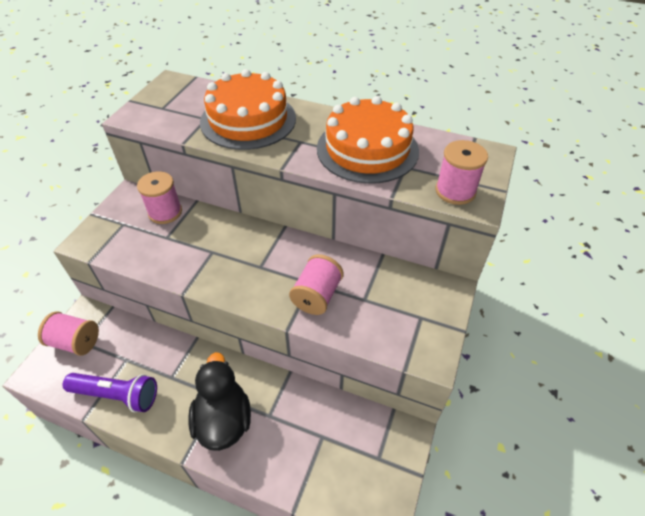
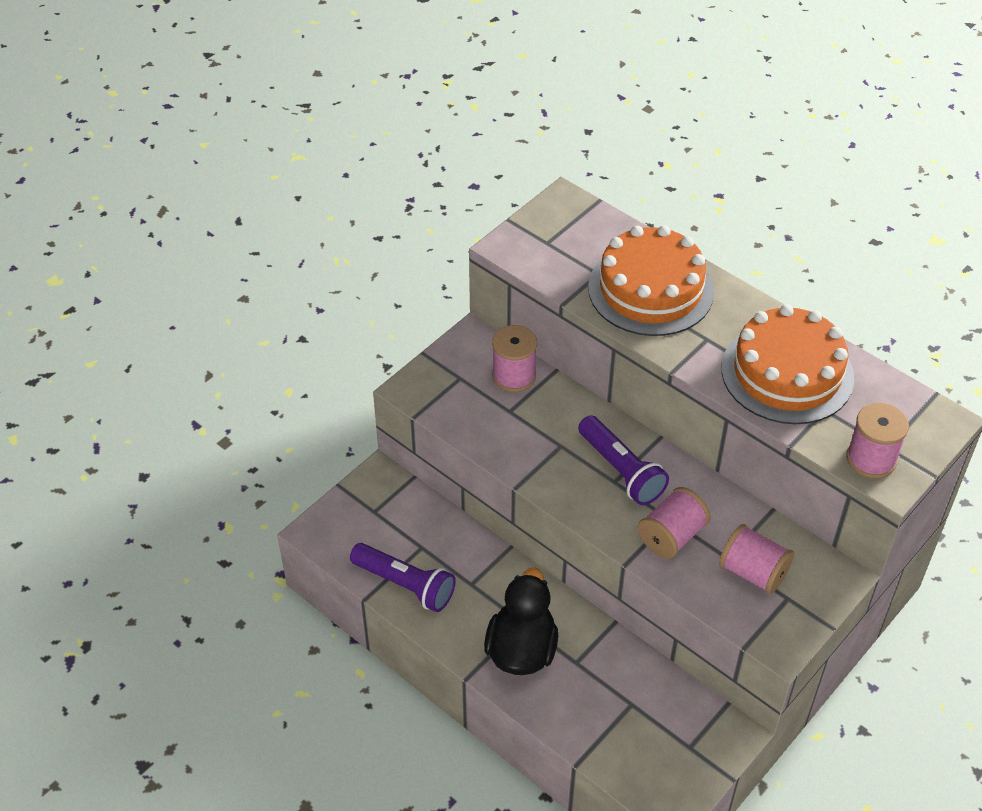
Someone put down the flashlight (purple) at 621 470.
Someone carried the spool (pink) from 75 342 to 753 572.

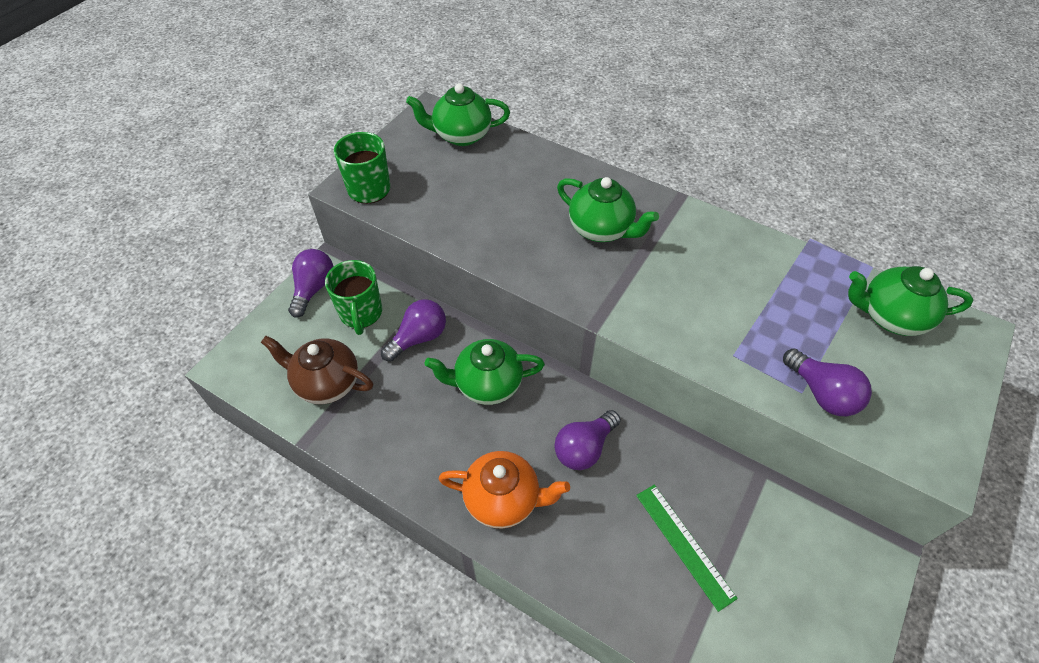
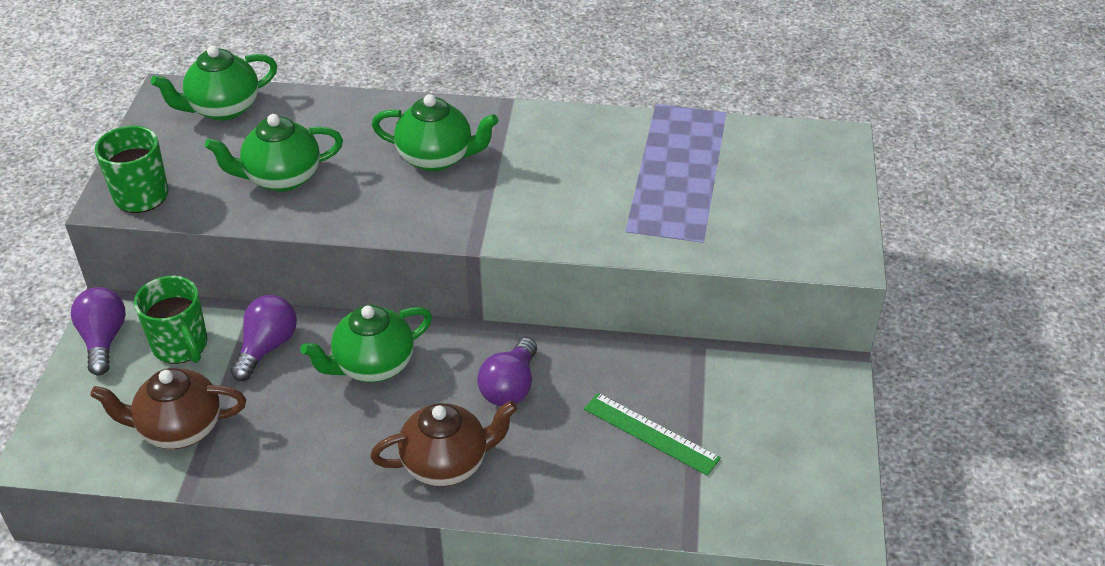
Someone took away the light bulb (purple) at 822 393.
Someone carried the teapot (green) from 890 317 to 282 178.
Someone repainted the teapot (orange) at 503 499, which became the teapot (brown) at 446 463.

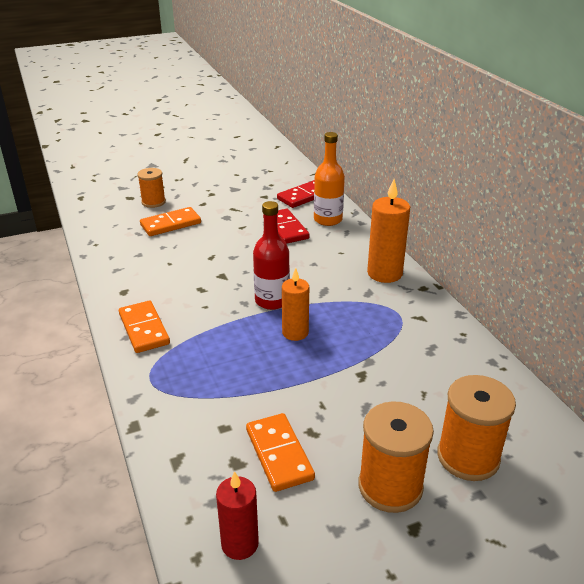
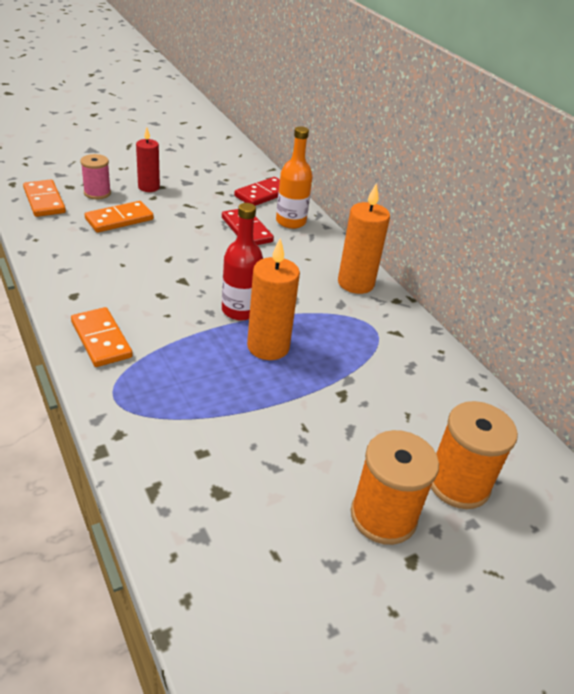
Someone carried the candle (red) from 240 544 to 149 187.
Someone carried the domino (orange) from 279 454 to 44 201.
Someone repainted the spool (orange) at 153 202, which became the spool (pink) at 97 193.
Someone scaled the candle (orange) at 295 333 by 1.51.

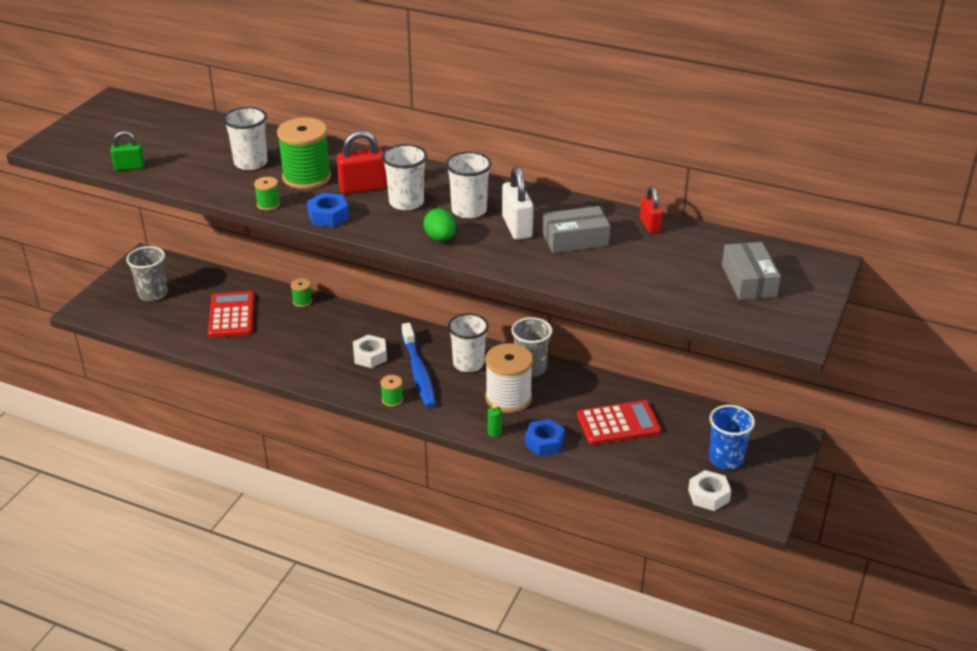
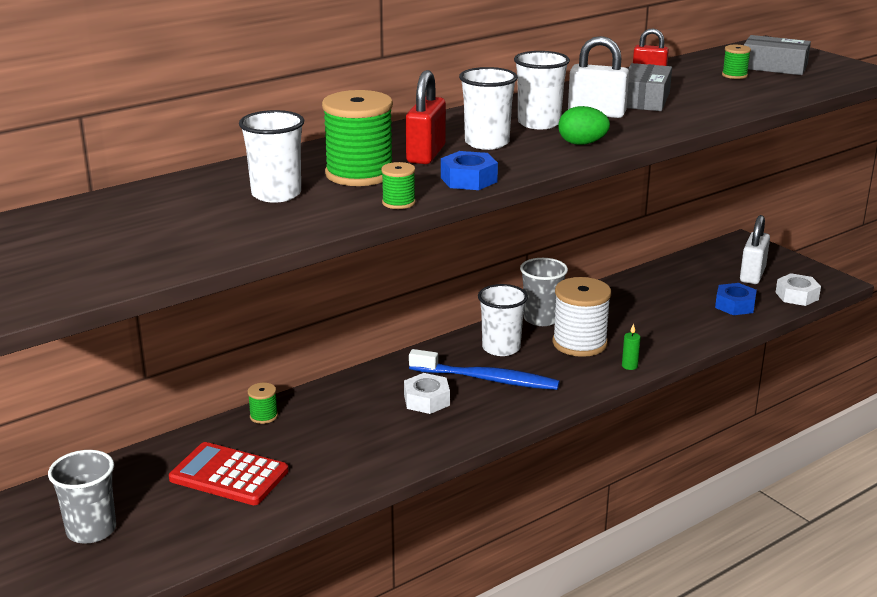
Someone took away the padlock (green) at 129 167.
Someone took away the calculator (red) at 618 423.
Someone carried the spool (green) from 392 400 to 734 75.
Someone carried the nut (blue) from 544 442 to 735 305.
Someone swapped the cup (blue) at 726 459 for the padlock (white) at 752 275.

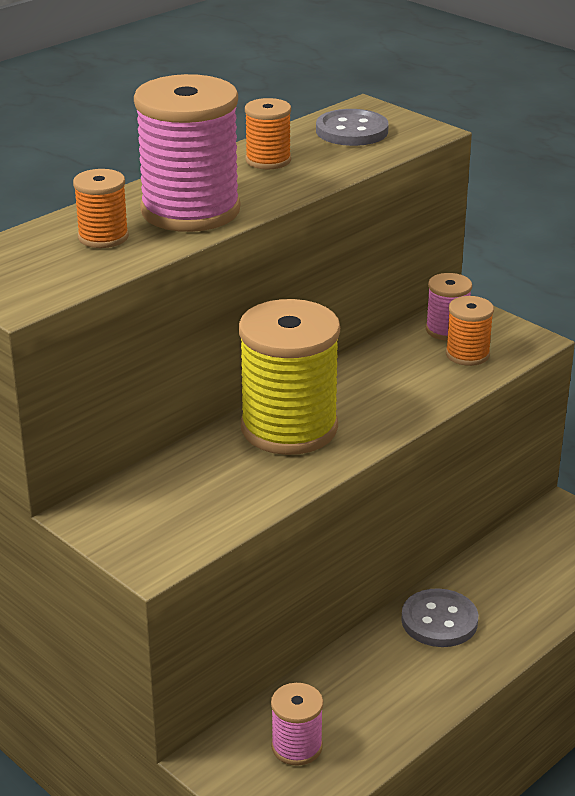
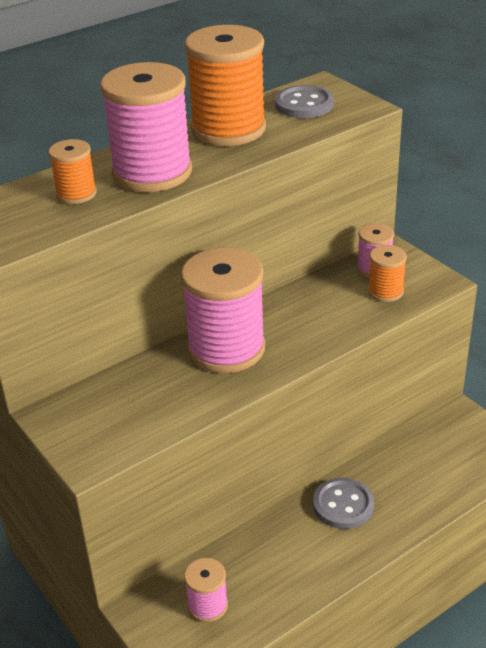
Someone repainted the spool (yellow) at 289 428, which became the spool (pink) at 226 349.
Someone scaled the spool (orange) at 268 160 by 2.03.

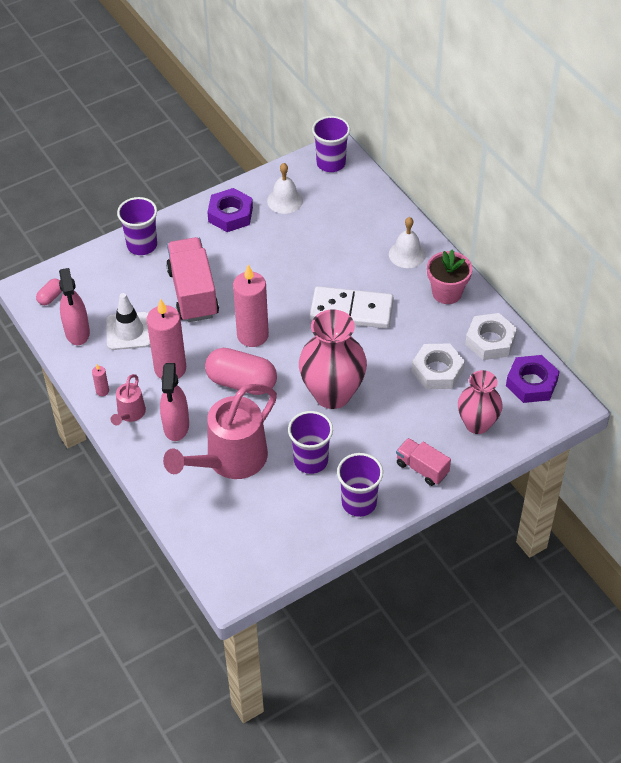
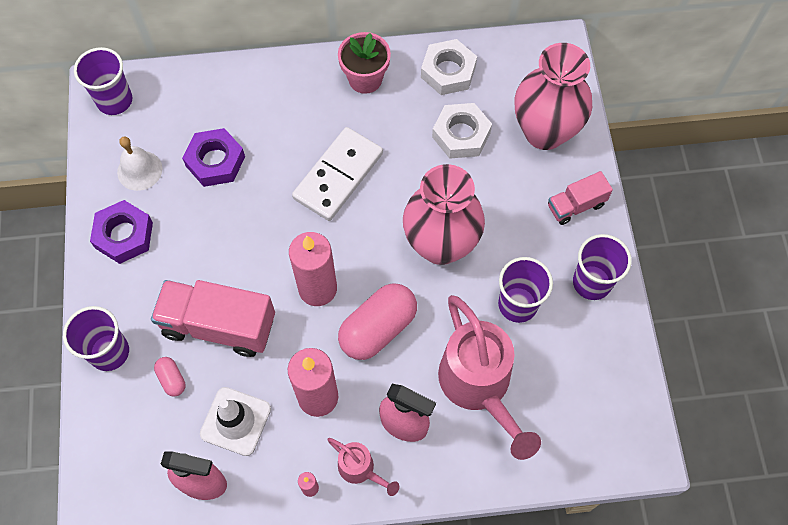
Someone took away the bell (white) at 407 254.
Someone carried the capsule (pink) from 51 297 to 172 379.
Someone carried the nut (purple) from 531 383 to 215 161.
Someone scaled the vase (pink) at 477 424 by 1.54.

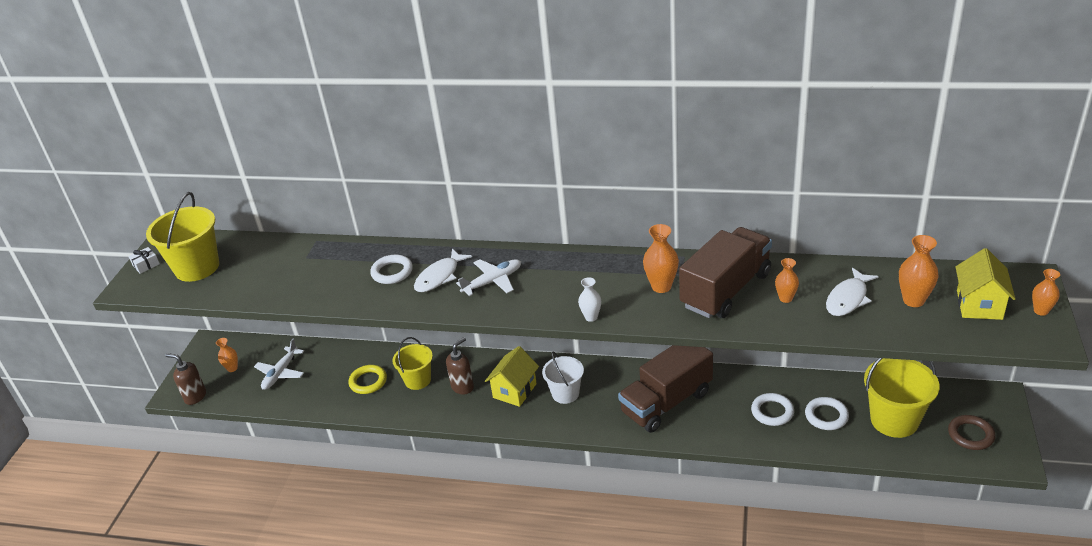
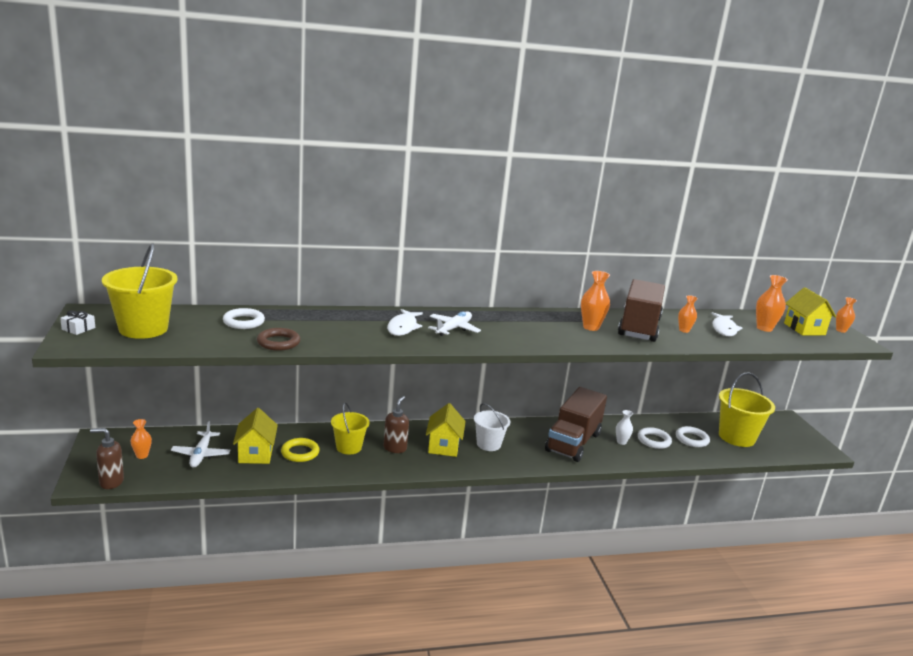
Someone put down the house (yellow) at 256 454.
Someone carried the ring (white) from 392 272 to 243 322.
Someone carried the vase (white) from 591 317 to 621 442.
Someone carried the ring (brown) from 970 435 to 278 342.

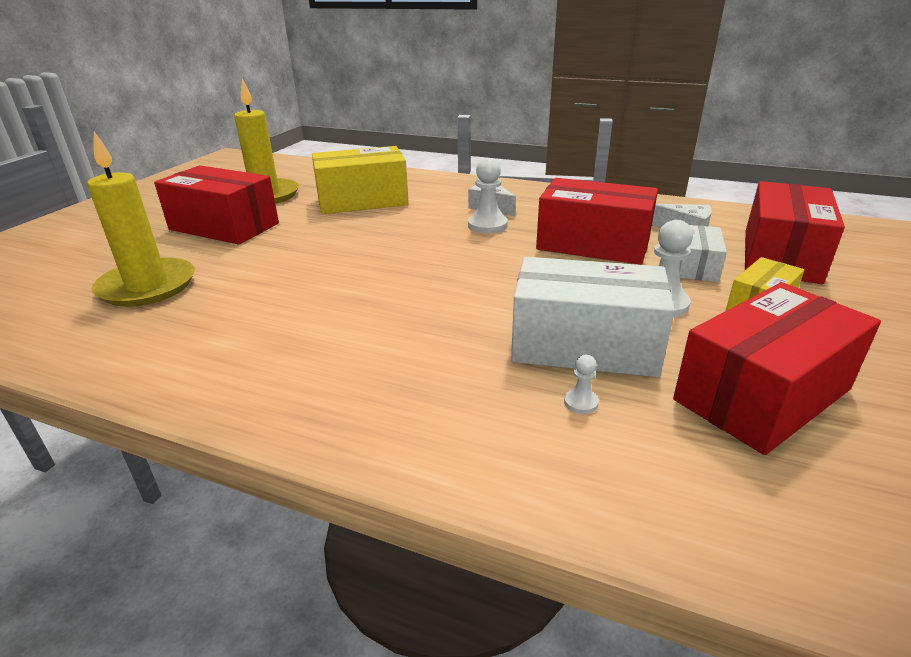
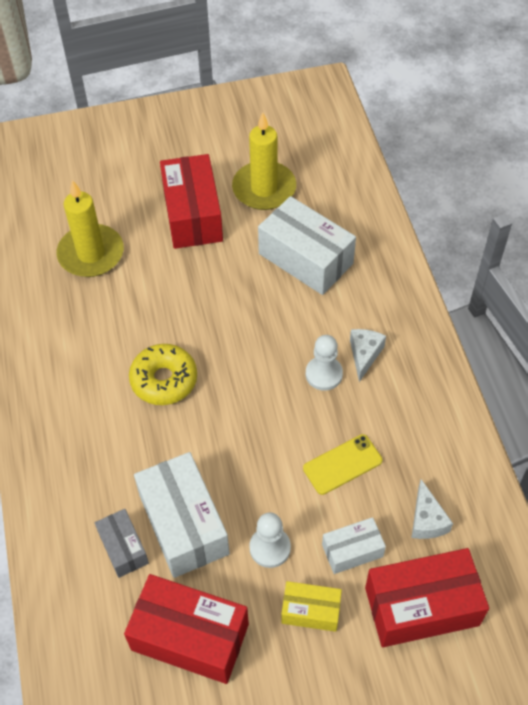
Someone put down the donut (yellow) at 164 380.
Someone swapped the box (red) at 593 244 for the phone (yellow) at 342 464.
Someone swapped the pawn (white) at 581 402 for the box (grey) at 123 548.
Someone repainted the box (yellow) at 362 201, which became the box (white) at 305 259.

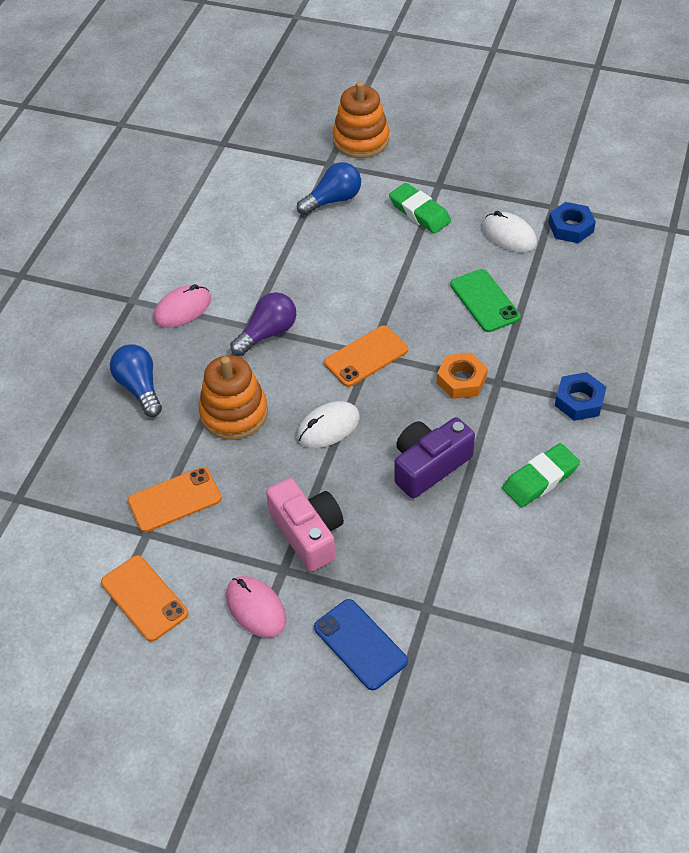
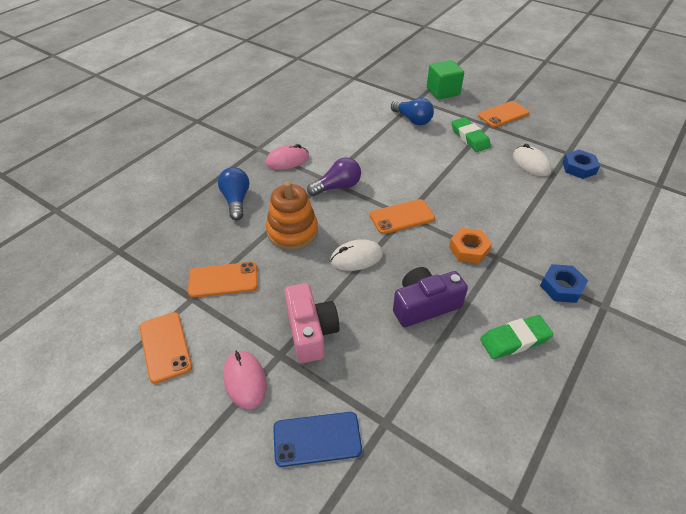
Someone took away the phone (green) at 484 301.
Someone put down the phone (orange) at 503 114.
Someone swapped the stacking toy (orange) at 361 140 for the cube (green) at 443 91.
Someone rotated the light bulb (blue) at 333 200 by 60 degrees clockwise.
Someone rotated the phone (blue) at 360 644 by 75 degrees counterclockwise.

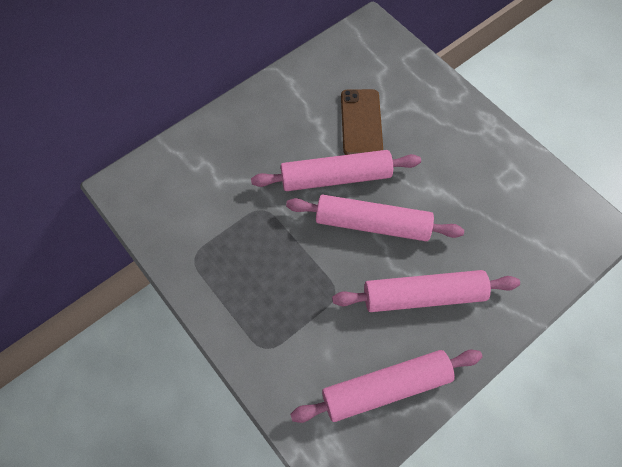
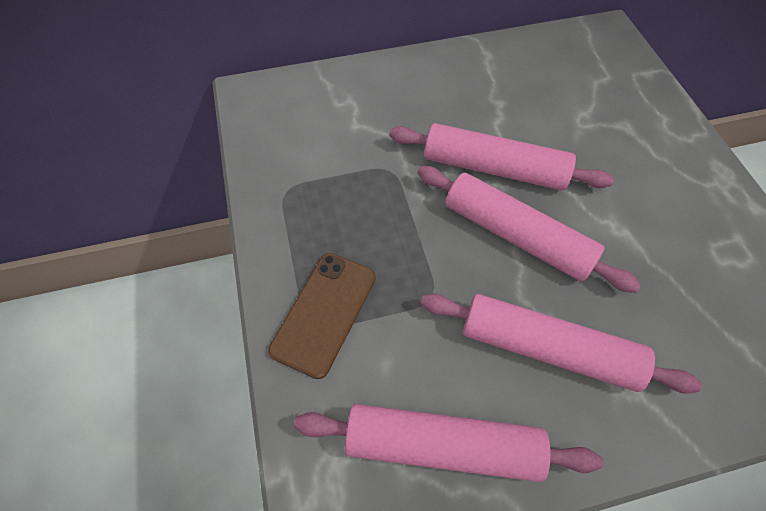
Someone carried the phone (brown) from 361 122 to 324 313.

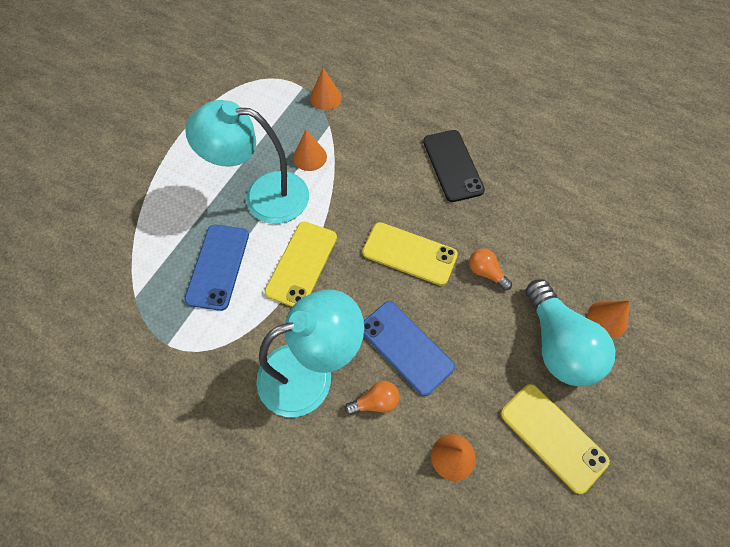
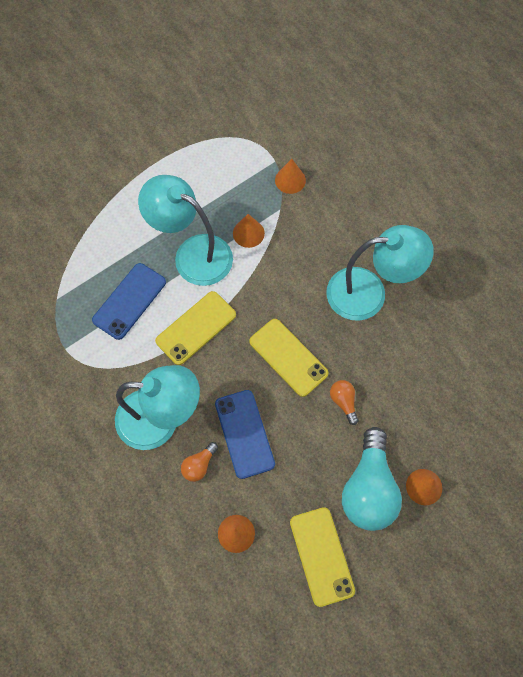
Someone swapped the phone (black) at 452 165 for the lamp (turquoise) at 369 293.
Someone rotated the light bulb (orange) at 375 402 by 120 degrees clockwise.

